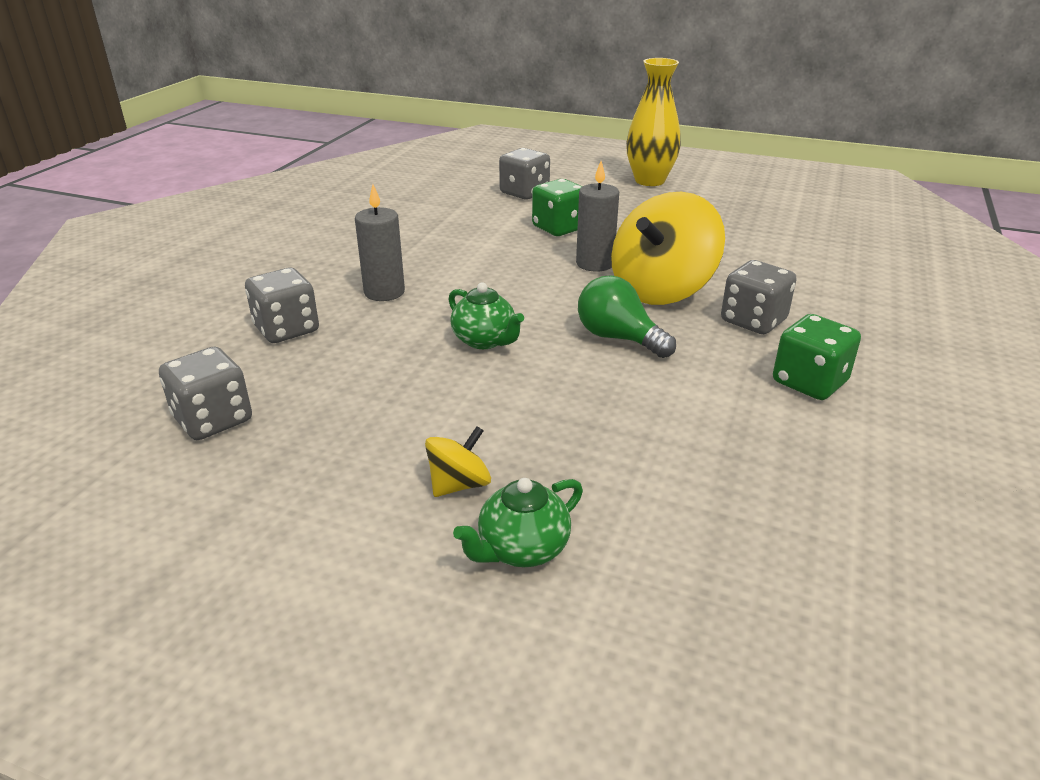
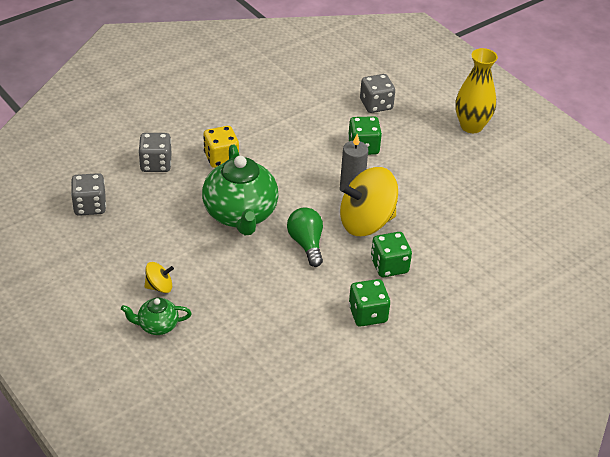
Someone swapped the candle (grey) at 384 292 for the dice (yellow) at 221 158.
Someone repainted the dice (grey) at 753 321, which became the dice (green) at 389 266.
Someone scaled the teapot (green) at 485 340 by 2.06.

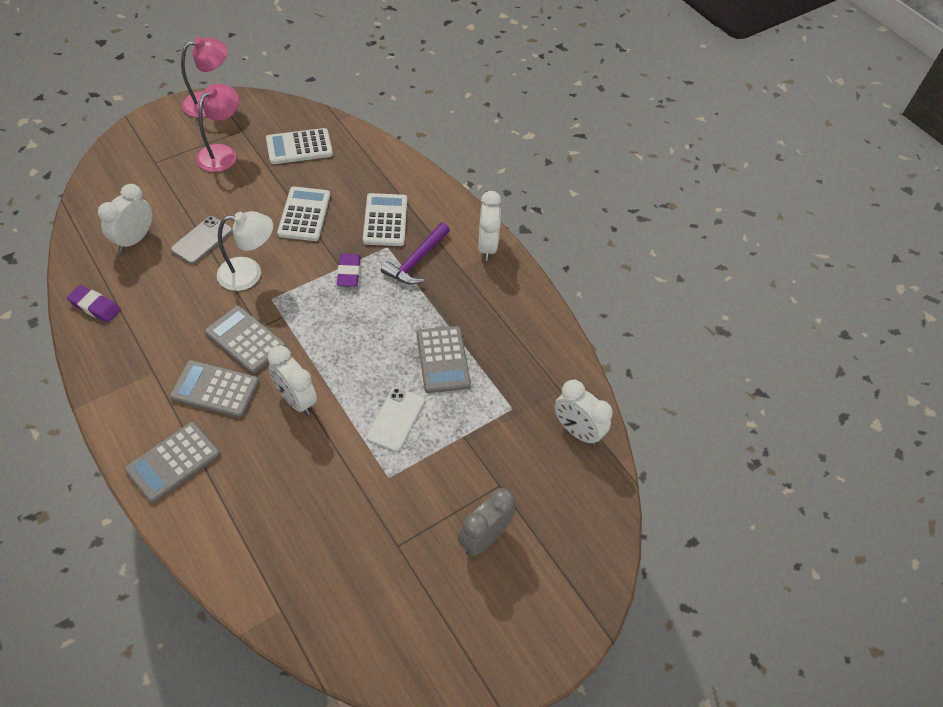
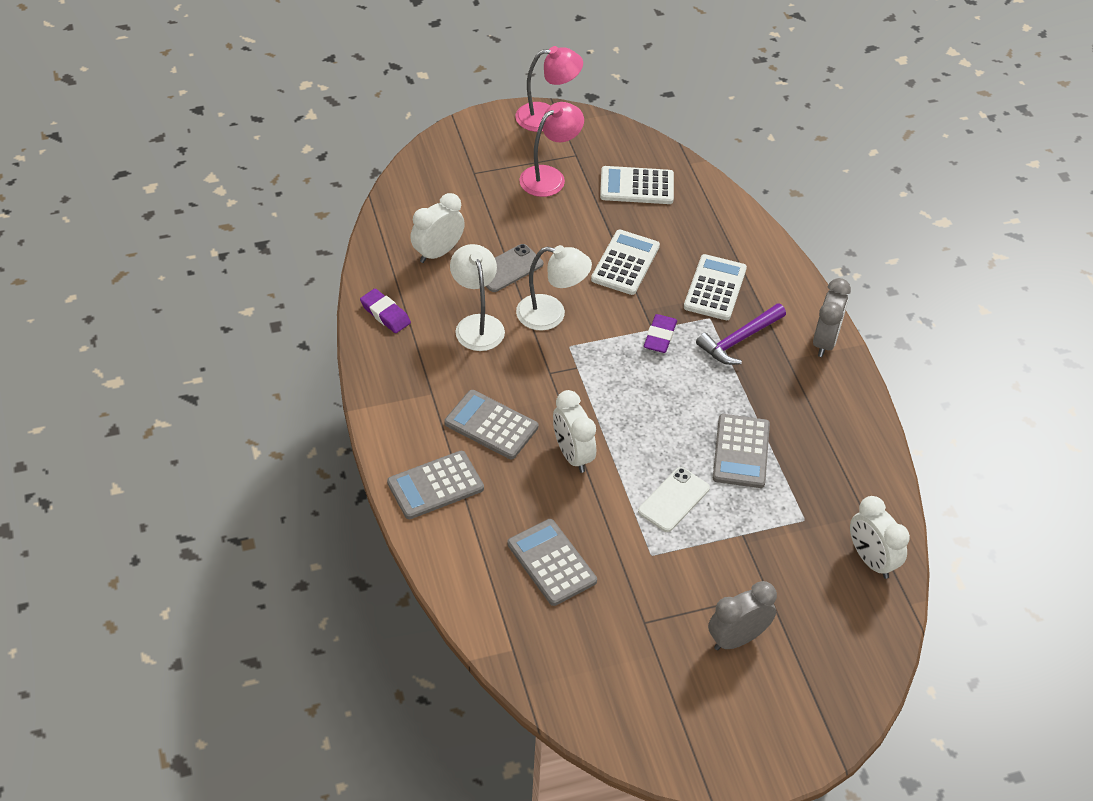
Someone put down the lamp (white) at 477 324.
Someone carried the calculator (grey) from 245 340 to 551 562.
Someone repainted the clock (white) at 487 246, which became the clock (grey) at 825 341.

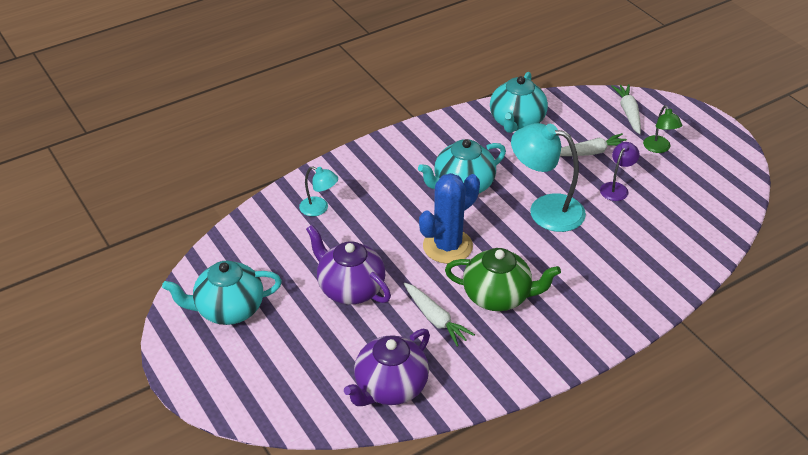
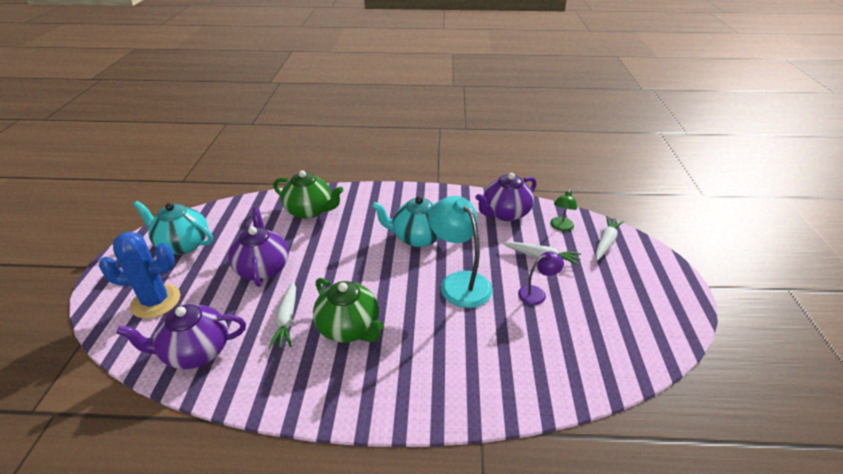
Someone carried the cactus (blue) from 447 246 to 156 301.
Someone carried the lamp (green) from 659 148 to 561 227.
Someone swapped the lamp (turquoise) at 319 208 for the teapot (green) at 310 211.
Someone repainted the teapot (turquoise) at 516 122, which became the teapot (purple) at 505 213.

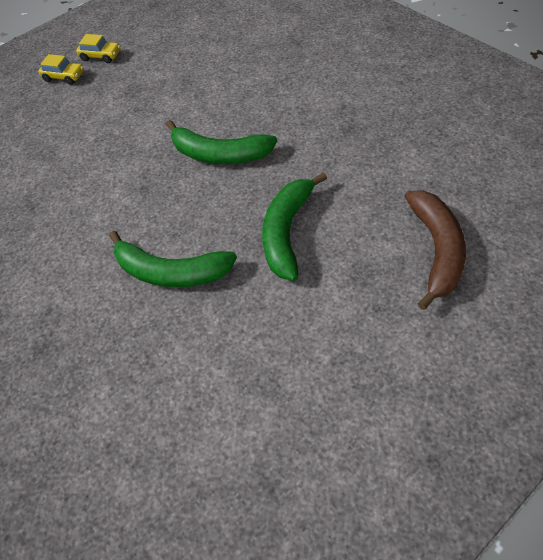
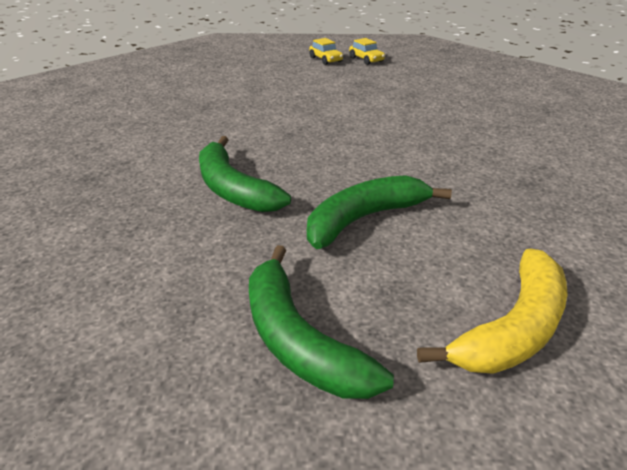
Someone carried the banana (green) from 219 154 to 298 339.
Someone repainted the banana (brown) at 436 250, which became the banana (yellow) at 513 328.

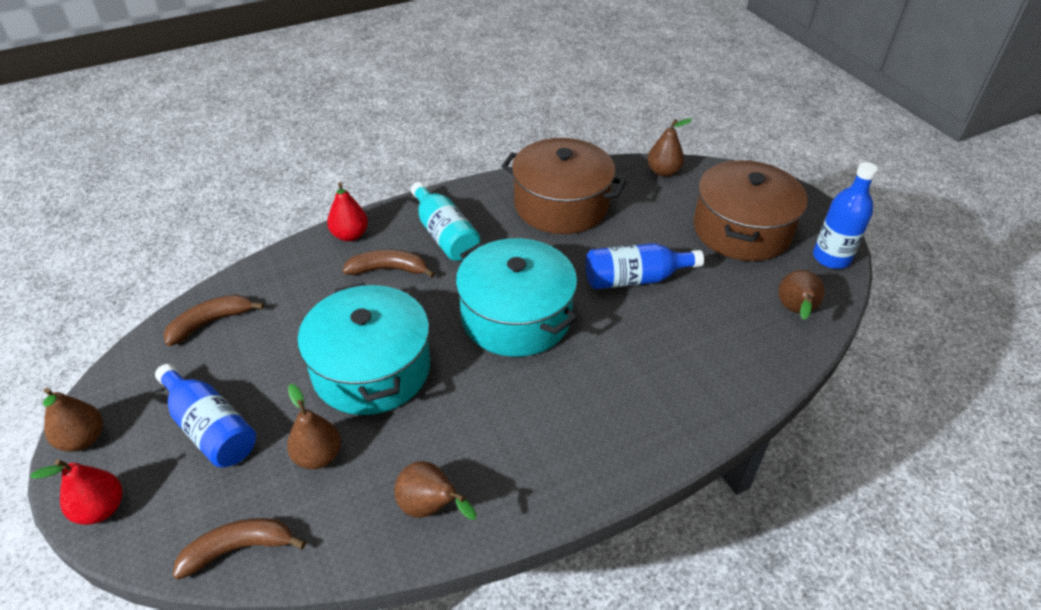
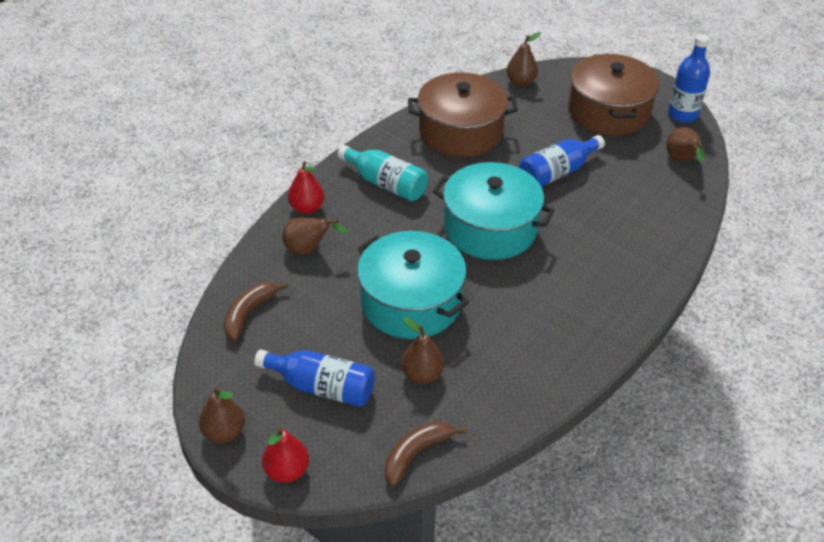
Someone took away the banana (brown) at 389 269.
Someone carried the pear (brown) from 430 507 to 308 250.

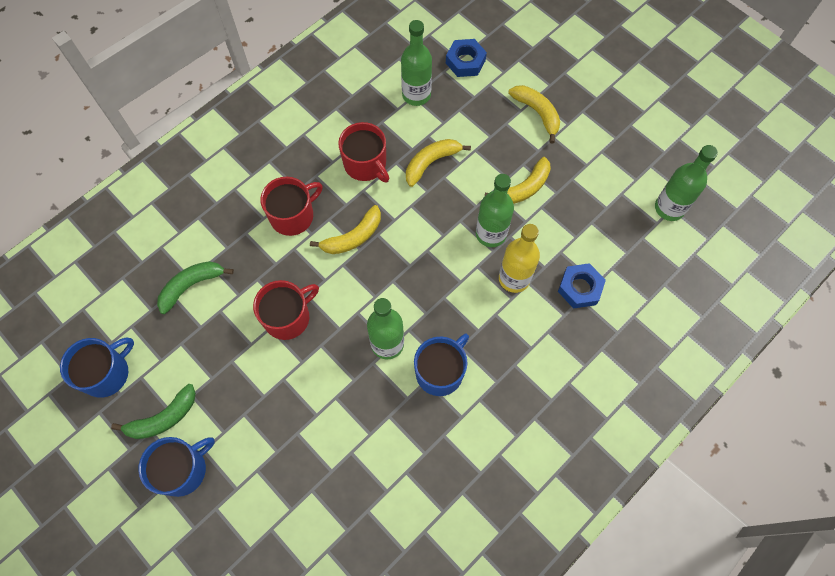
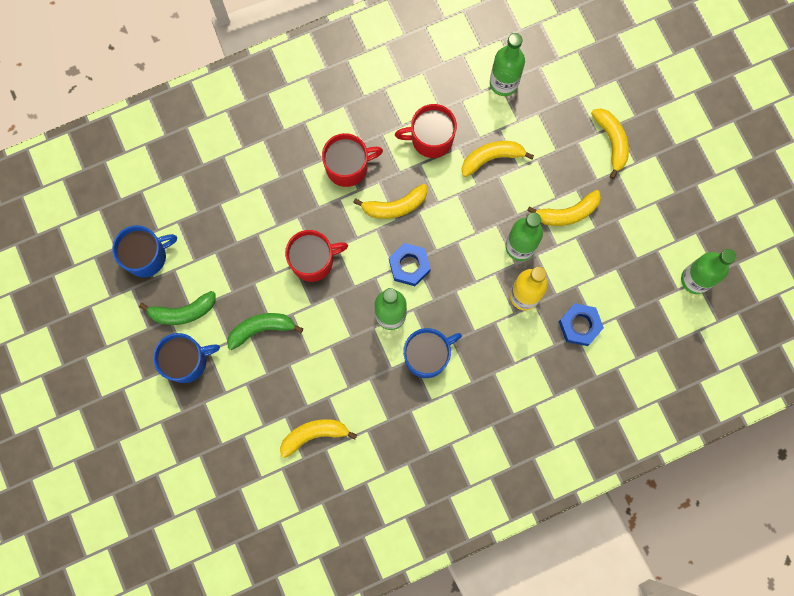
Someone put down the banana (yellow) at 314 435.
Someone carried the banana (green) from 191 286 to 261 329.
Someone carried the nut (blue) from 465 61 to 409 266.
Someone rotated the mug (red) at 365 164 by 105 degrees clockwise.

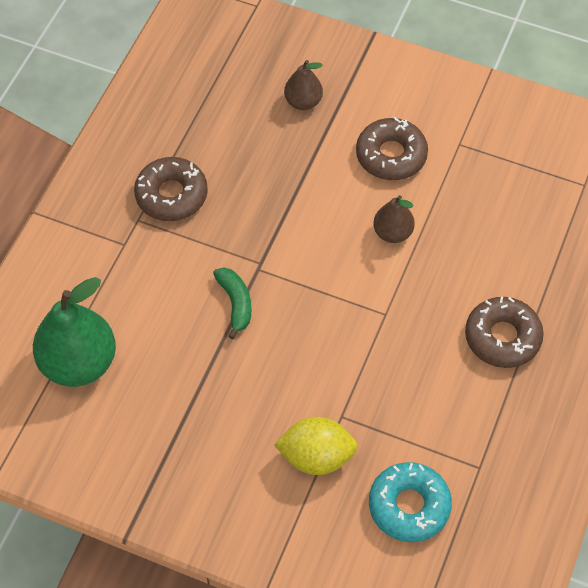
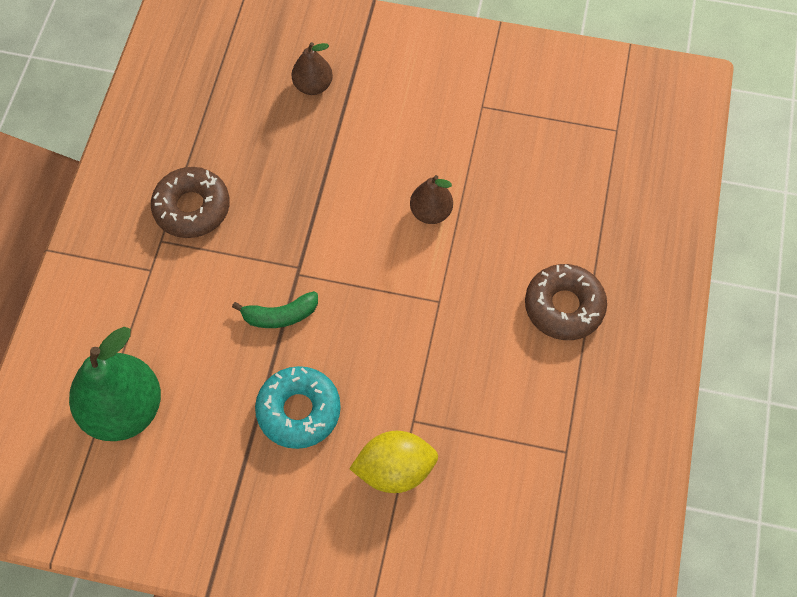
Someone took away the donut (brown) at 391 155.
Someone carried the donut (turquoise) from 409 506 to 299 411.
Someone rotated the banana (green) at 235 303 by 105 degrees clockwise.

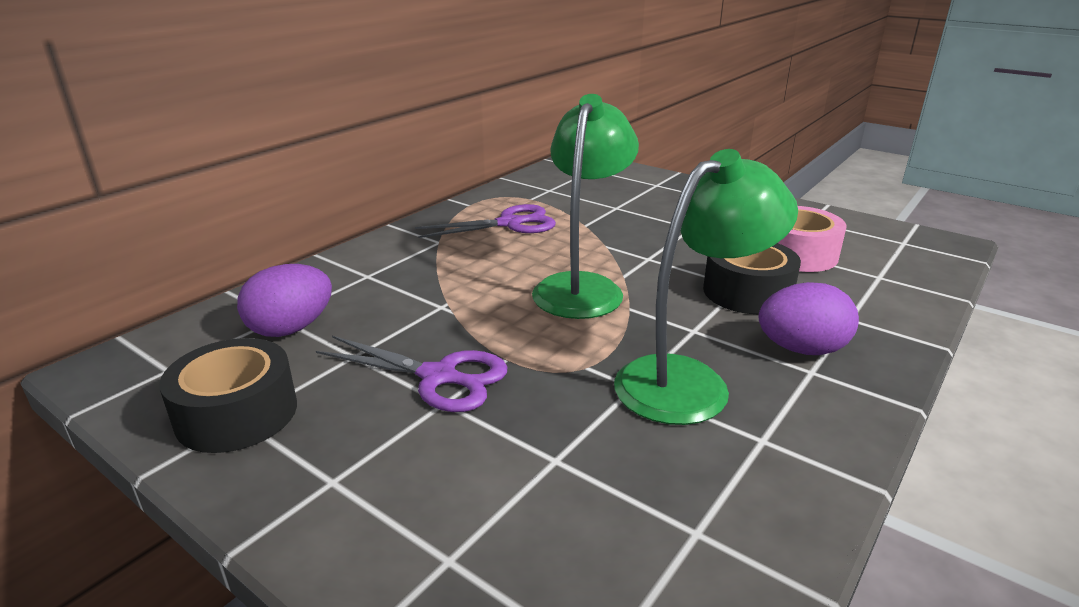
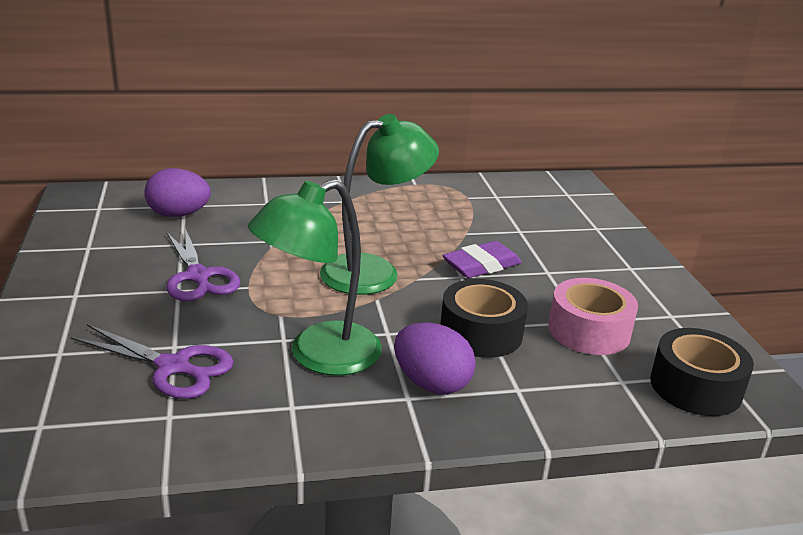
Someone put down the eraser (purple) at 481 265.
Someone carried the tape (black) from 237 414 to 695 387.
Someone carried the scissors (purple) from 509 224 to 173 367.
Someone rotated the lamp (green) at 689 381 by 135 degrees clockwise.

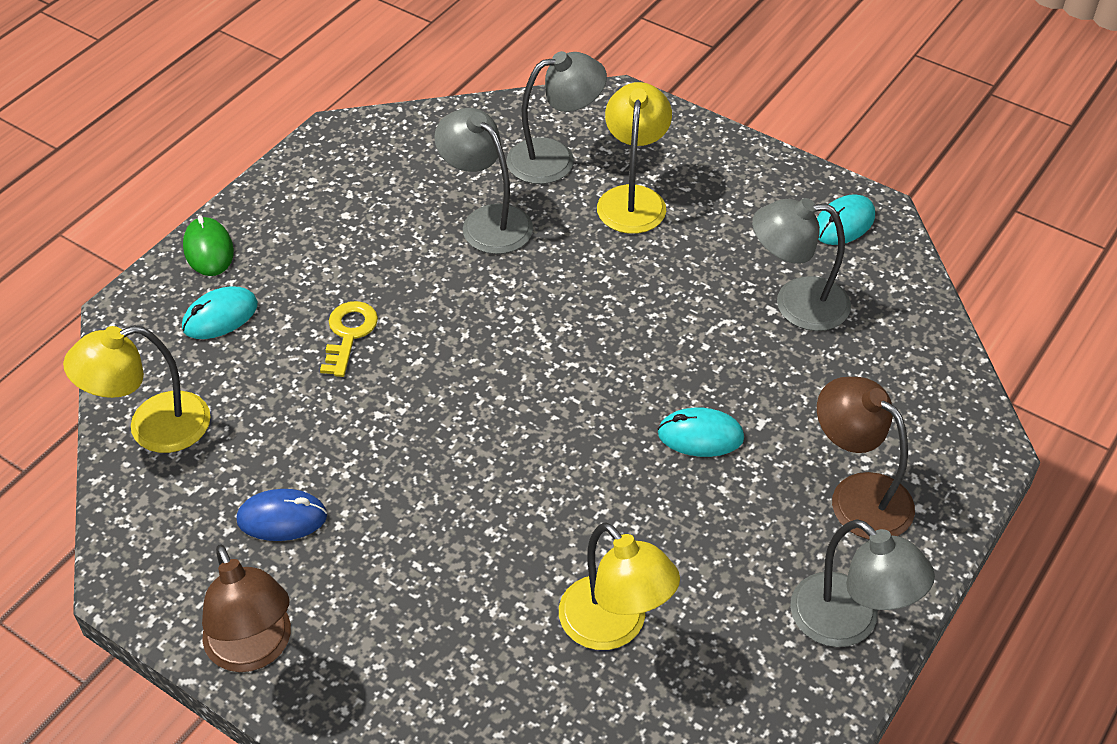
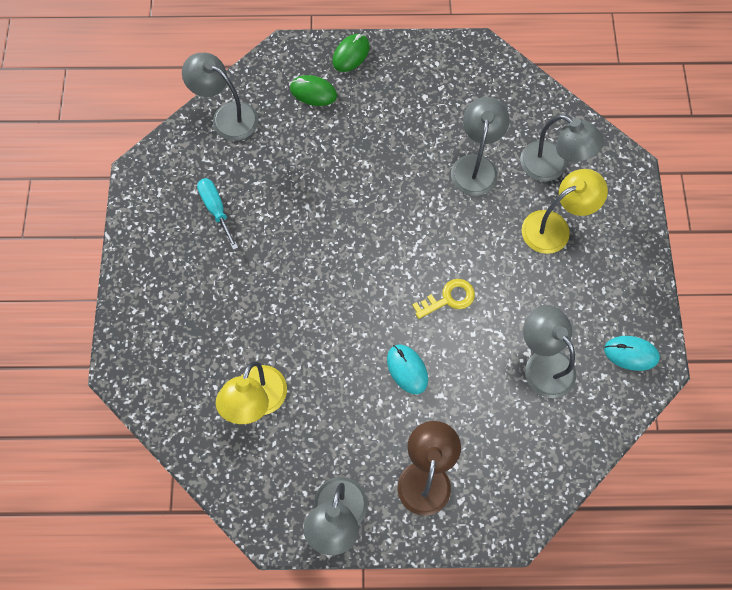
Someone took away the lamp (brown) at 254 650.
Someone carried the key (yellow) from 349 334 to 448 298.
Someone swapped the mouse (blue) at 282 518 for the screwdriver (turquoise) at 216 209.
Someone repainted the lamp (yellow) at 153 428, which became the lamp (grey) at 227 116.
Someone repainted the mouse (turquoise) at 220 316, which became the mouse (green) at 313 92.

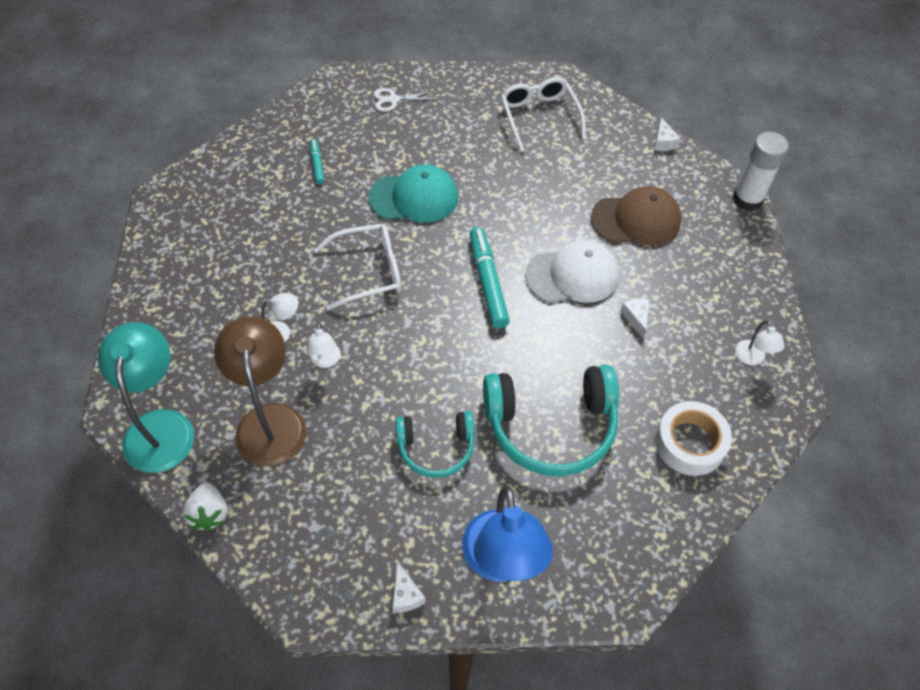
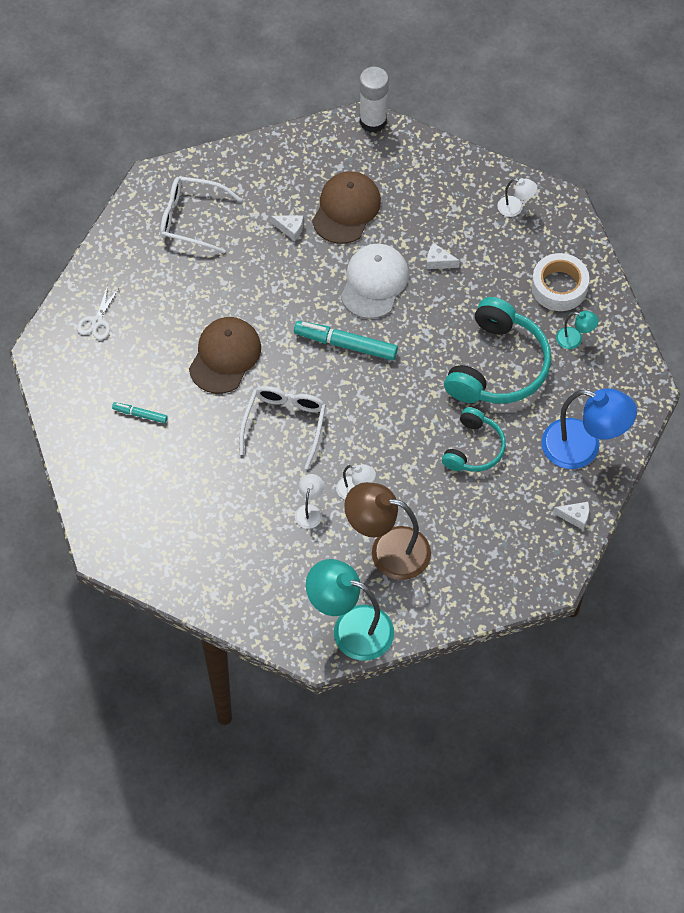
Someone took away the strawberry (white) at 209 513.
Someone put down the lamp (turquoise) at 574 339.
Someone carried the cheese (white) from 663 142 to 290 229.
Someone repainted the cap (turquoise) at 414 197, which became the cap (brown) at 225 356.

